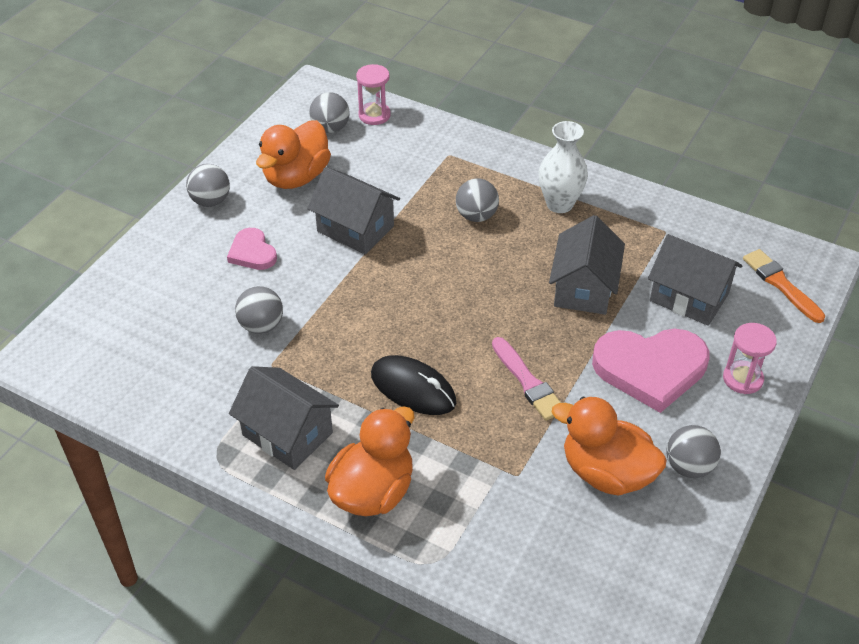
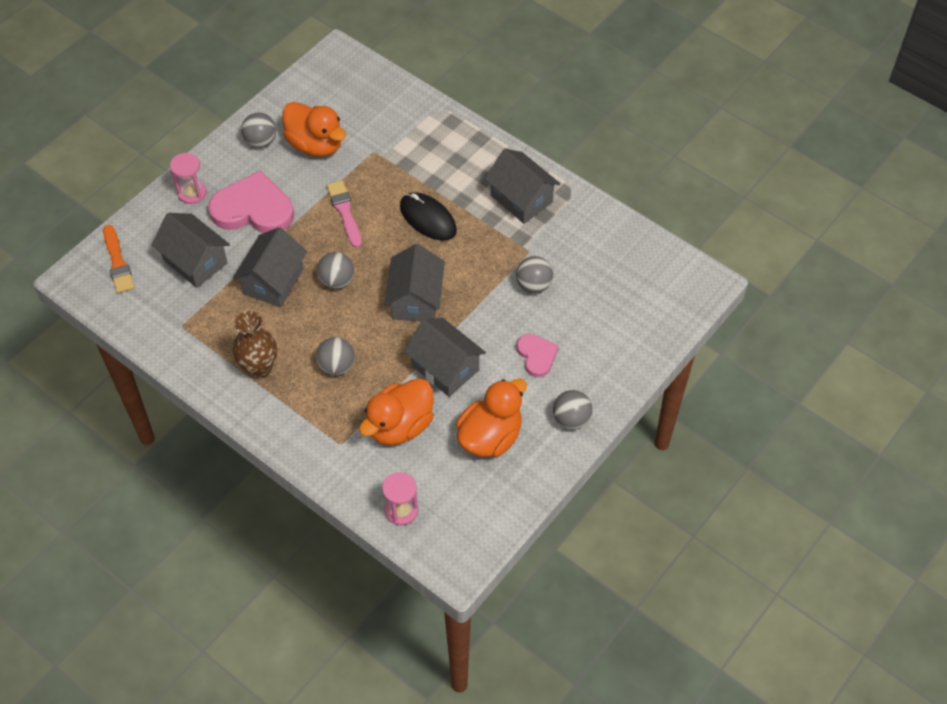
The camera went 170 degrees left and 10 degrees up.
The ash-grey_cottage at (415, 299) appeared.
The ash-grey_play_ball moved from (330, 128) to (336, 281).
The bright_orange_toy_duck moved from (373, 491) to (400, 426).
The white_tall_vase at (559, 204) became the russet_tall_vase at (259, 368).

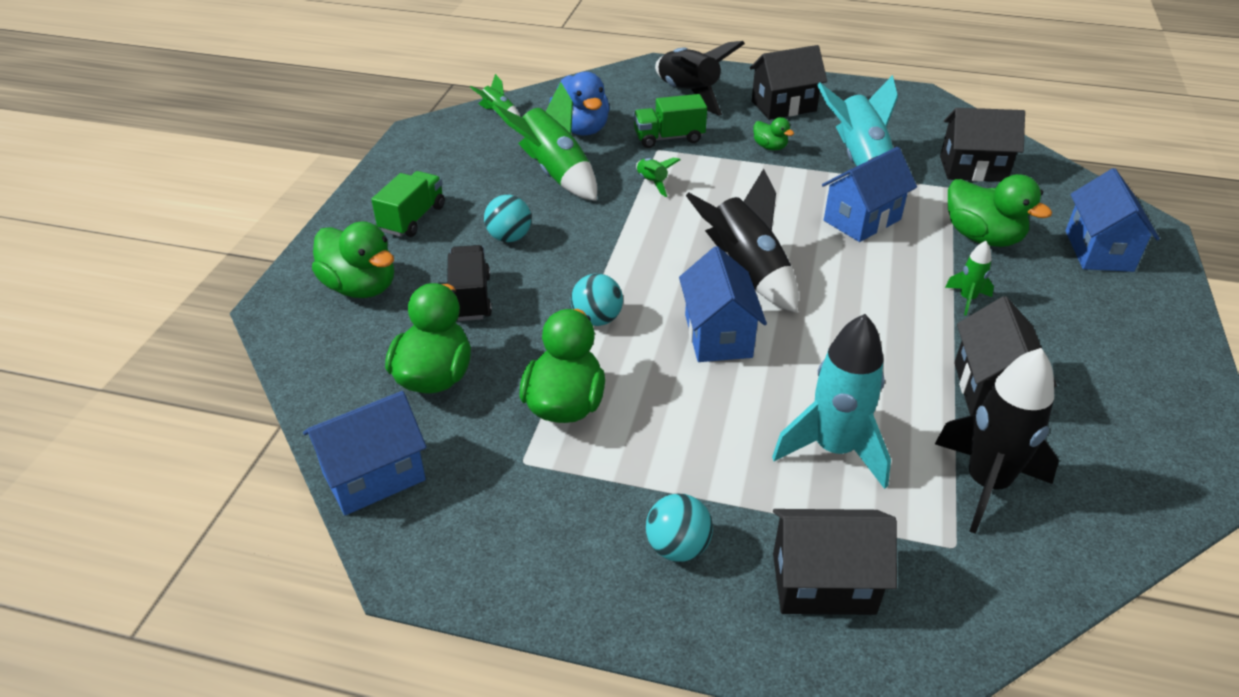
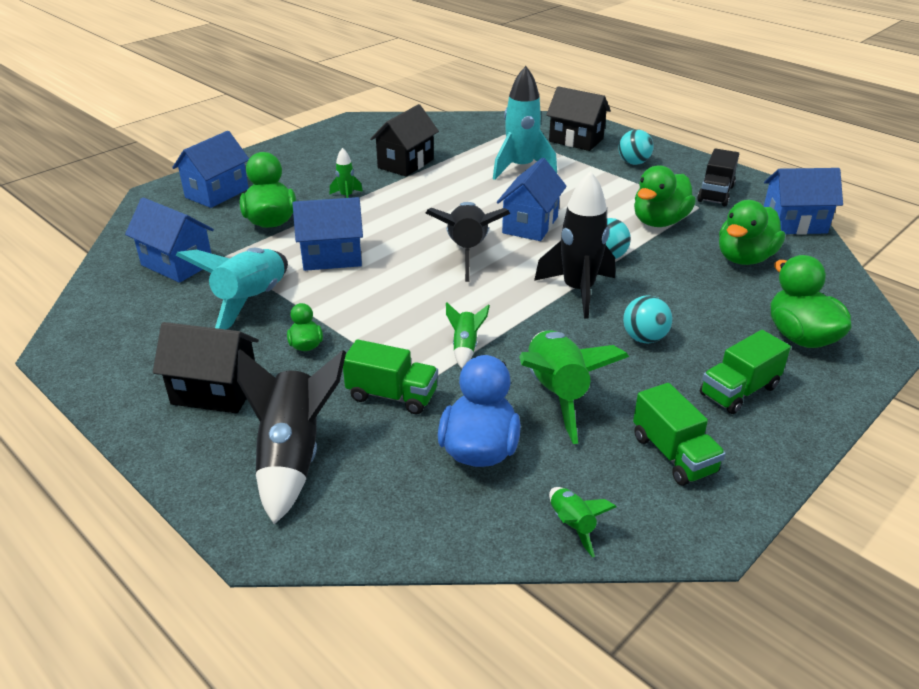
The camera went 150 degrees left and 5 degrees down.
The leaf-green_truck at (673, 454) appeared.
The ebony_truck moved from (470, 298) to (715, 194).
The ebony_spaceship moved from (986, 484) to (578, 291).
The ebony_cottage at (973, 169) became the cobalt_cottage at (177, 264).

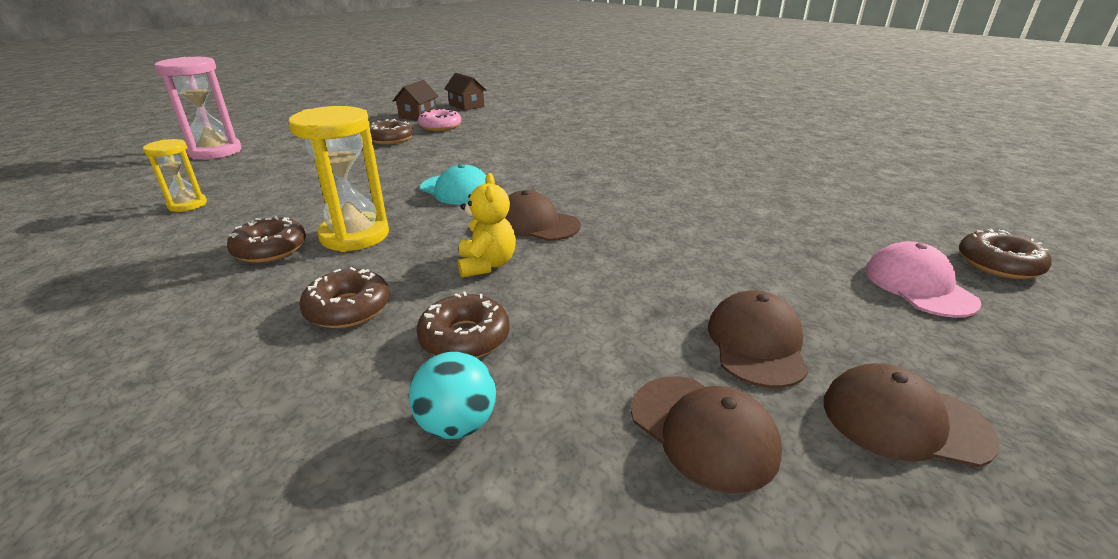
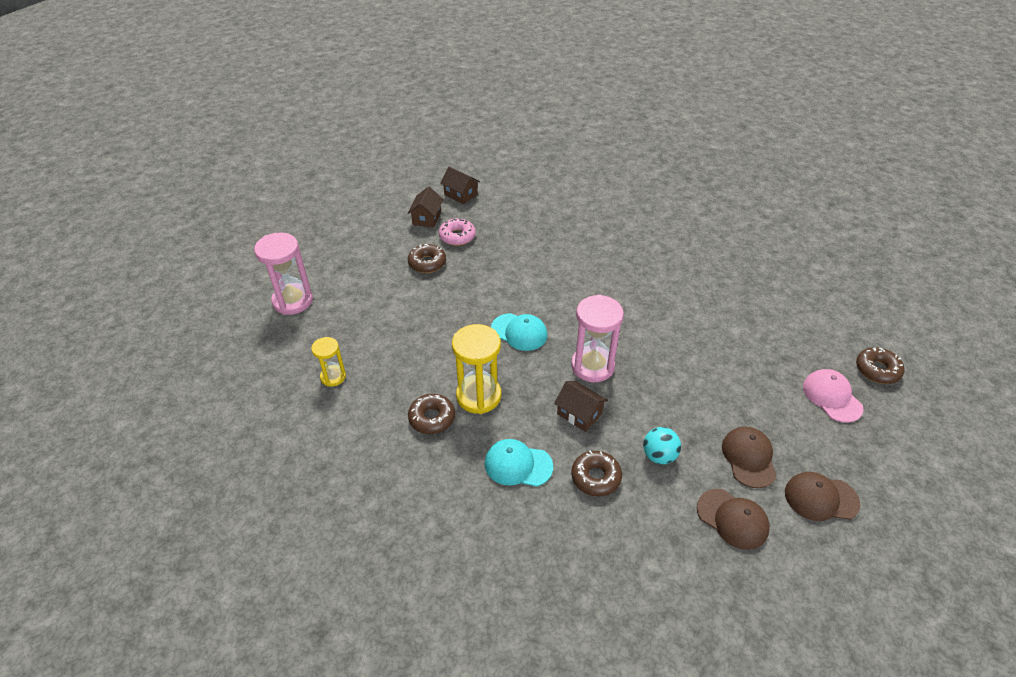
The camera went 10 degrees left and 15 degrees up.
The aqua_play_ball moved from (457, 424) to (659, 456).
The russet_doughnut at (348, 309) was replaced by the aqua_peaked_cap at (518, 465).
The golden_teddy_bear at (486, 265) was replaced by the russet_cottage at (579, 414).
The russet_peaked_cap at (536, 224) was replaced by the pink_sand_timer at (592, 366).

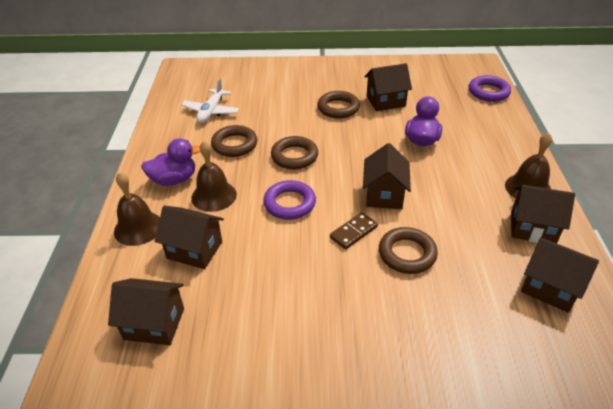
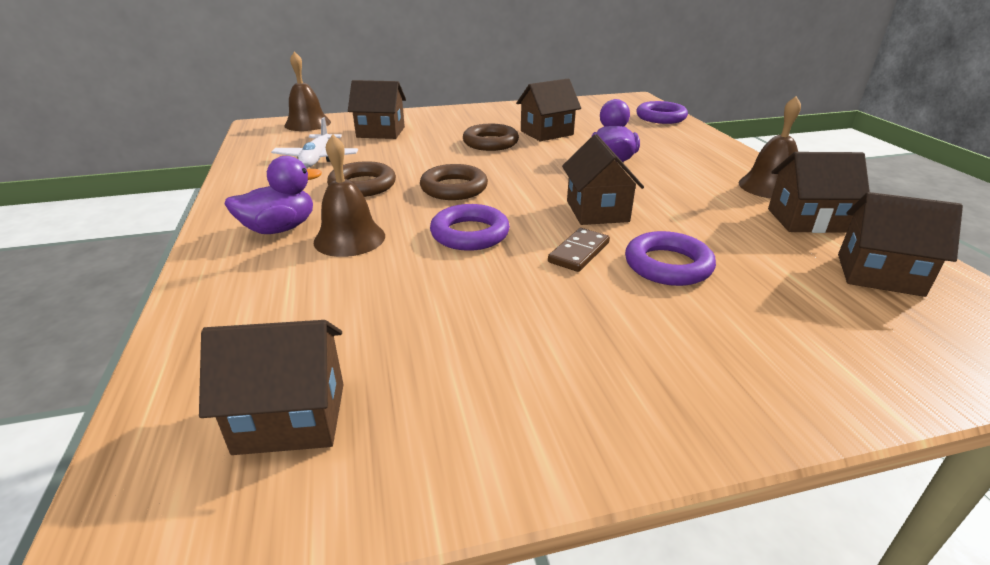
The camera went 15 degrees left and 10 degrees down.
The russet_bell moved from (138, 228) to (307, 124).
The russet_cottage moved from (194, 250) to (381, 132).
The russet_ring at (407, 254) became the purple_ring at (668, 265).

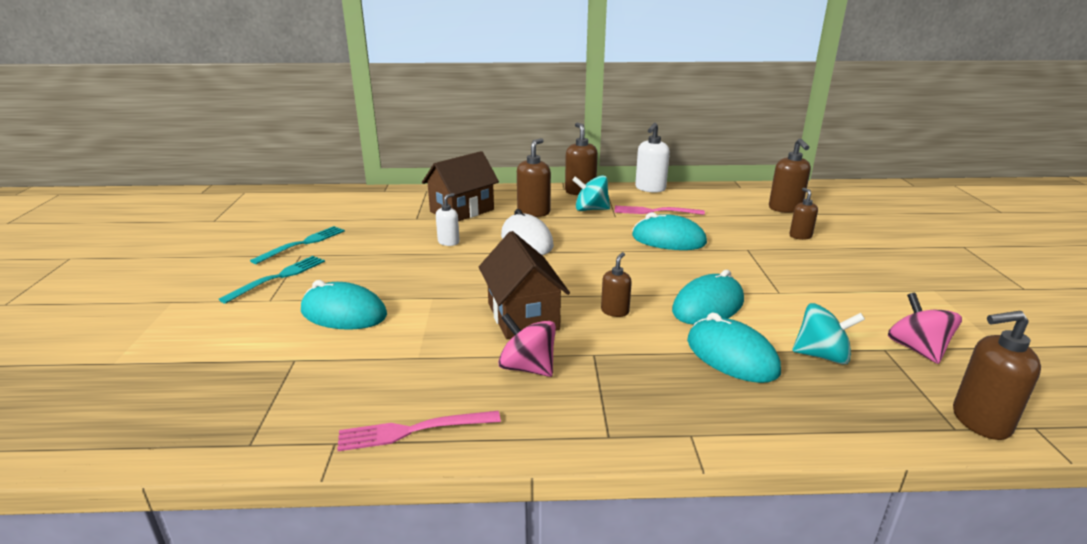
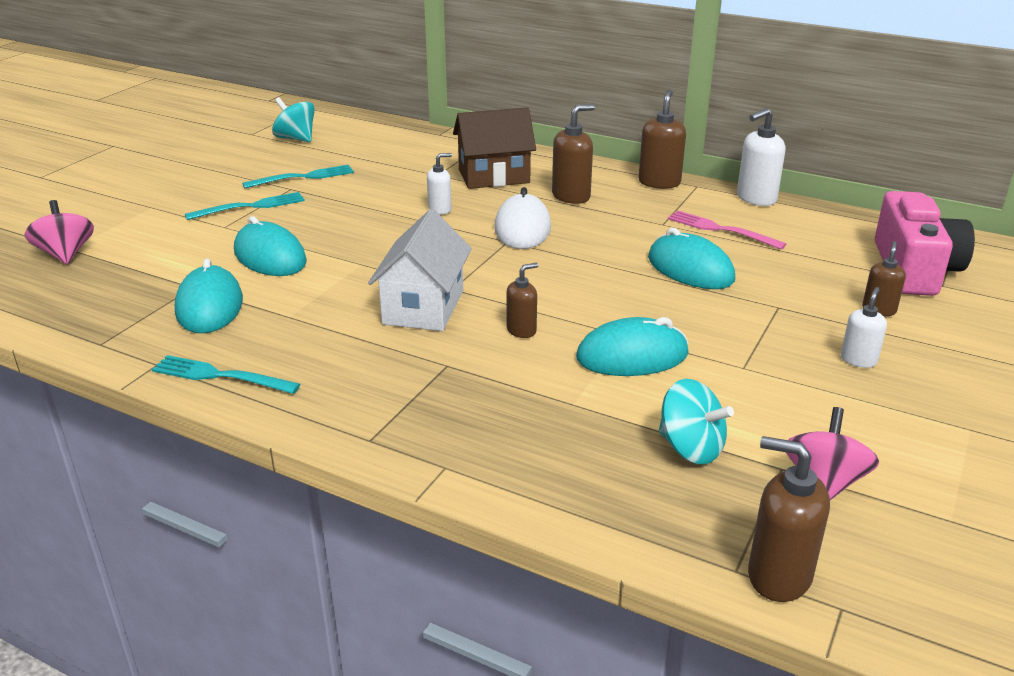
The camera went 30 degrees right and 5 degrees up.
The white_soap_pump at (858, 360) appeared.
The pink_toy_top moved from (527, 367) to (66, 254).
The aqua_toy_top moved from (591, 209) to (296, 139).
The aqua_PC_mouse moved from (731, 356) to (209, 306).
The russet_soap_pump at (785, 208) was replaced by the pink_compact_camera at (914, 269).
The pink_dinner_fork at (412, 431) became the aqua_dinner_fork at (219, 376).
The russet_cottage at (522, 316) became the white_cottage at (423, 307).

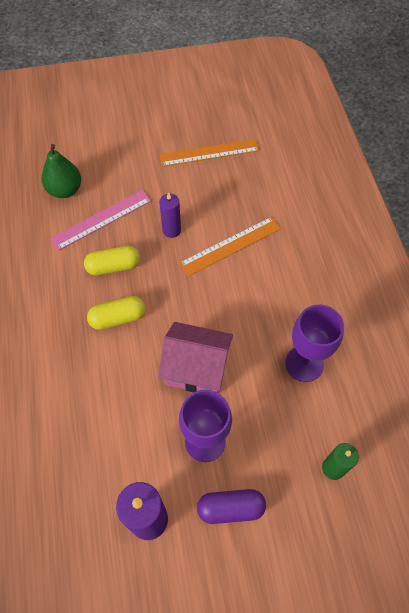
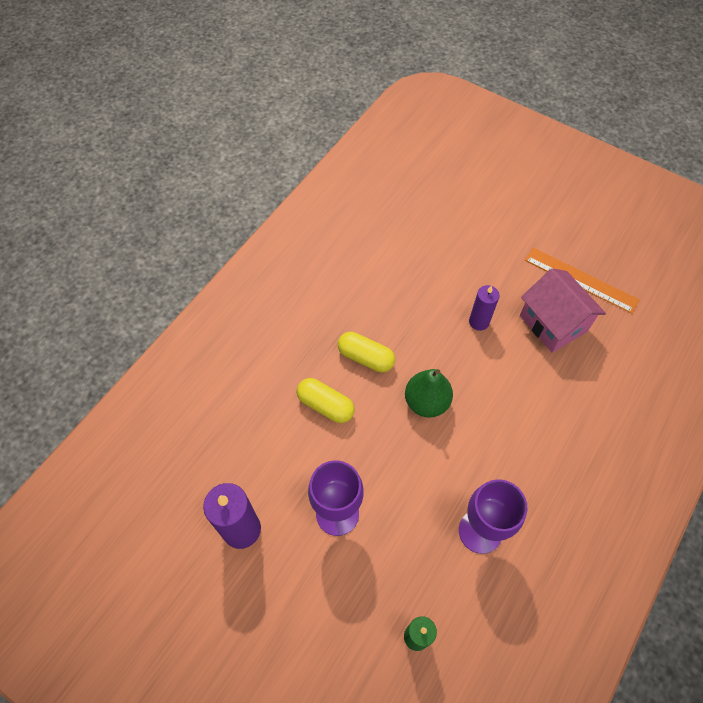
The camera went 45 degrees right and 0 degrees up.
The pink_measuring_stick at (101, 219) disappeared.
The bright_orange_measuring_stick at (231, 246) disappeared.
The purple_pill_shape at (231, 508) disappeared.
The leaf-green_toy_pear moved from (65, 190) to (426, 402).
The golden_pill_shape moved from (113, 266) to (325, 405).
The pink_cottage moved from (196, 369) to (553, 323).

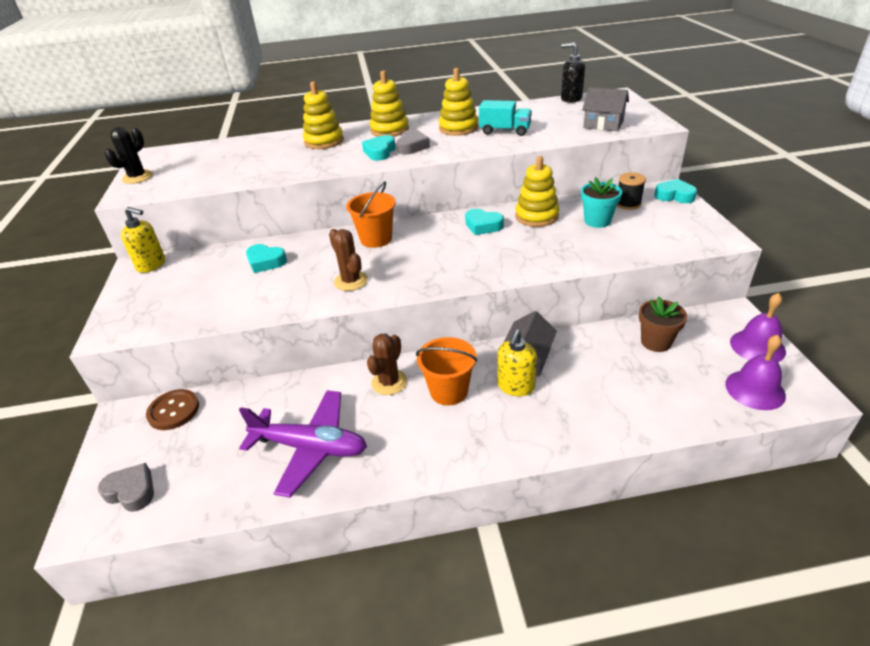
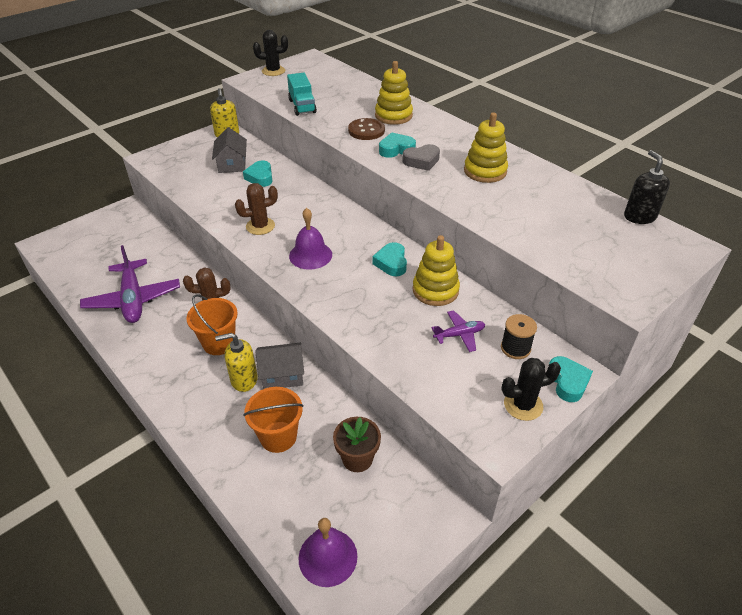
The camera went 55 degrees right and 5 degrees up.
The ash-grey_heart at (131, 491) disappeared.
The golden_stacking_toy at (389, 130) disappeared.
The ebony_prickly_plant at (523, 405) appeared.
The russet_sewing_button moved from (173, 411) to (366, 130).
The bright_orange_pail moved from (376, 239) to (278, 437).
The aqua_truck moved from (505, 131) to (302, 106).
The ash-grey_cottage moved from (603, 124) to (232, 164).
The purple_bell moved from (757, 346) to (310, 255).
The aqua_plant_pot at (597, 221) was replaced by the purple_aeroplane at (459, 335).
The russet_prickly_plant at (351, 281) turned 45 degrees clockwise.

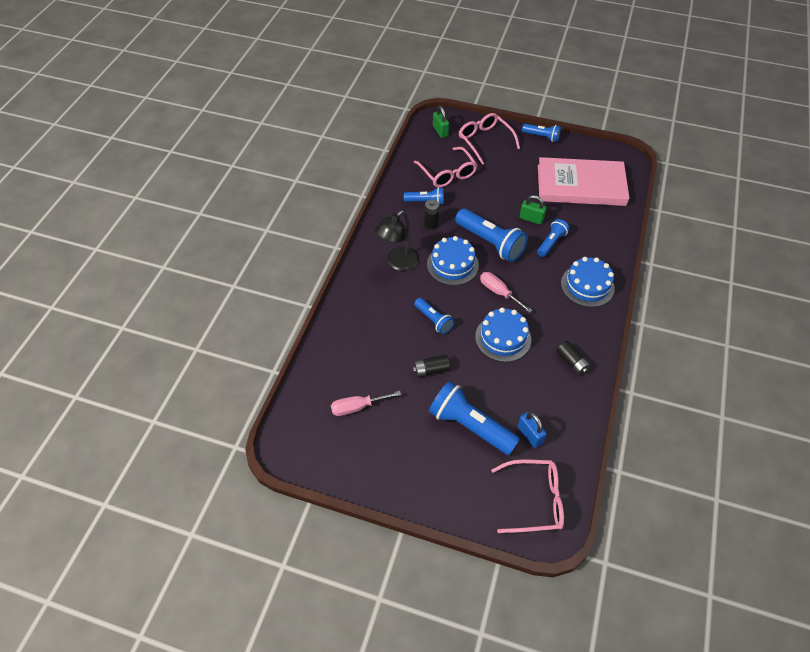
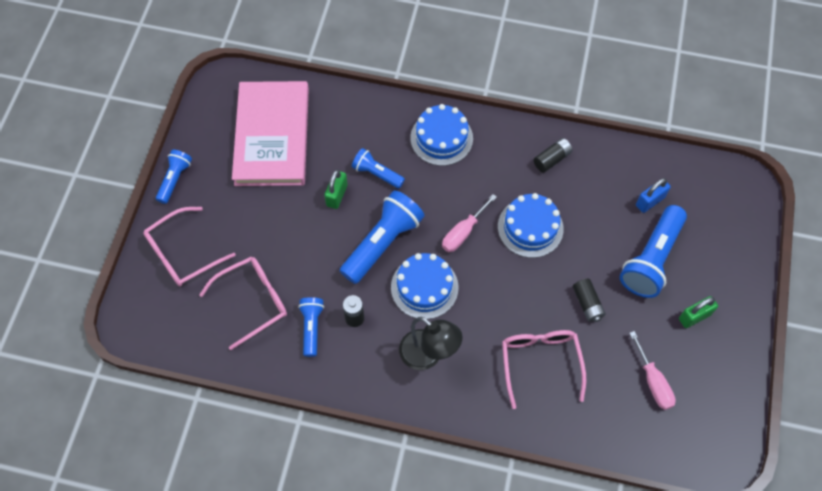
The camera went 95 degrees left and 10 degrees up.
The cobalt_torch at (433, 320) disappeared.
The leaf-green_padlock moved from (440, 131) to (694, 317).
The pink_eyeglasses moved from (534, 500) to (540, 363).

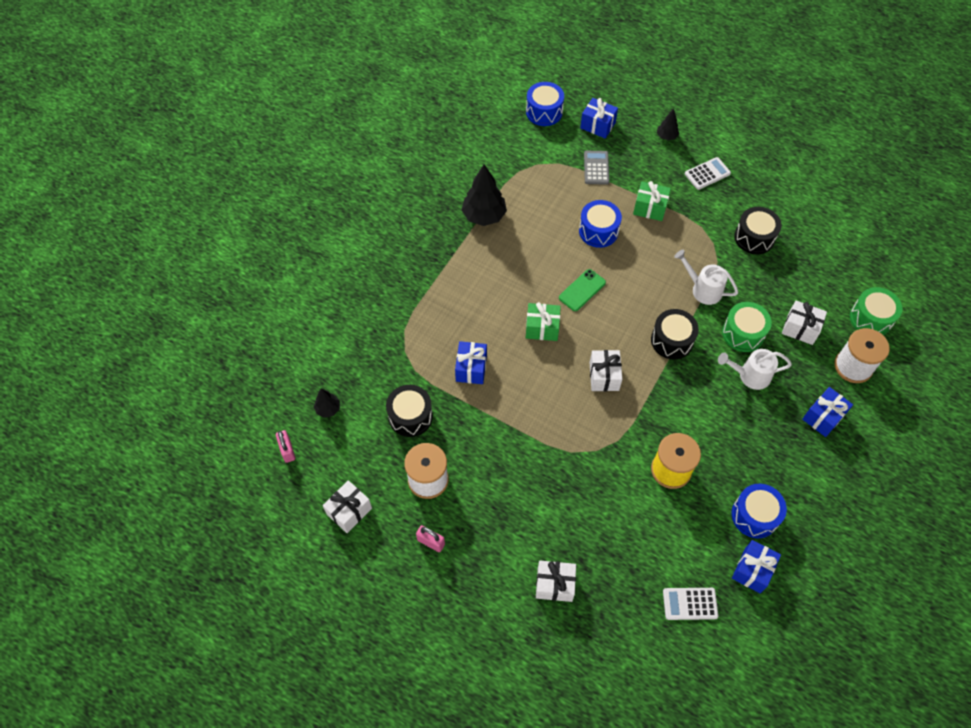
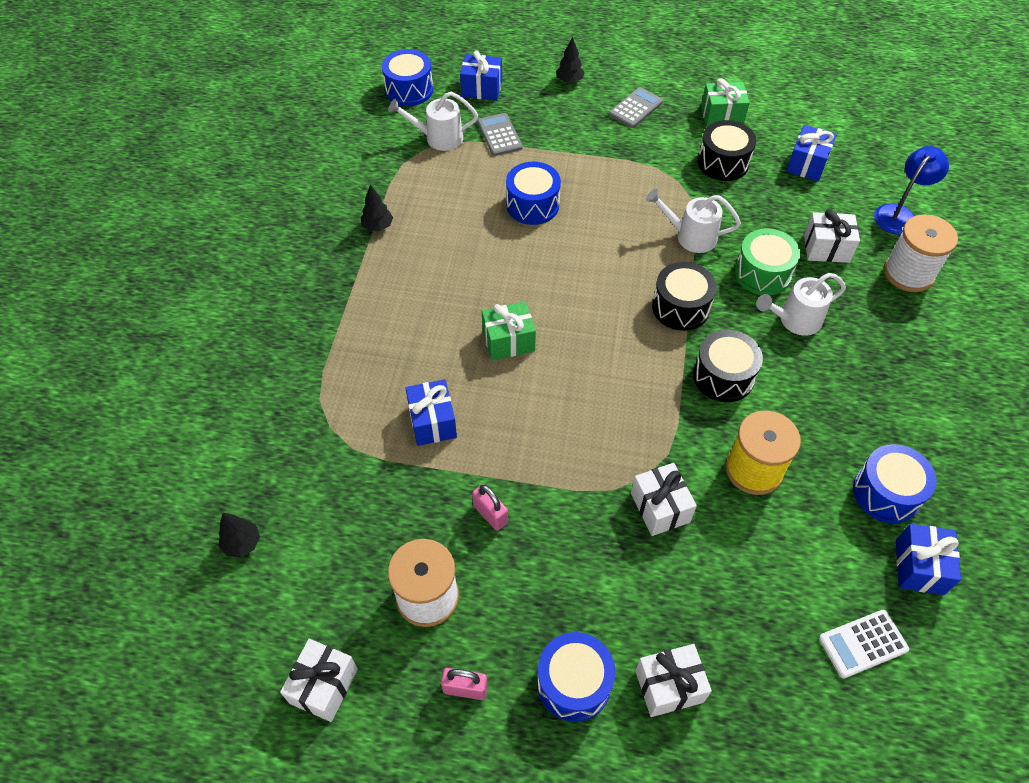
The camera went 20 degrees left and 5 degrees down.
The leaf-green_phone at (582, 290) disappeared.
The white_watering_can at (438, 138) appeared.
The cobalt_snare_drum at (574, 683) appeared.
The pink_padlock moved from (287, 450) to (490, 514).
The ebony_snare_drum moved from (410, 416) to (723, 376).
The white_wrapped_gift moved from (604, 376) to (660, 508).
The leaf-green_wrapped_gift moved from (650, 208) to (721, 116).
The cobalt_wrapped_gift moved from (823, 417) to (807, 164).
The leaf-green_snare_drum at (870, 318) was replaced by the cobalt_lamp at (899, 214).
The white_adding_machine at (707, 174) became the ash-grey_adding_machine at (635, 108).
The ebony_toy_tree at (484, 216) changed to 0.53 times the size.

